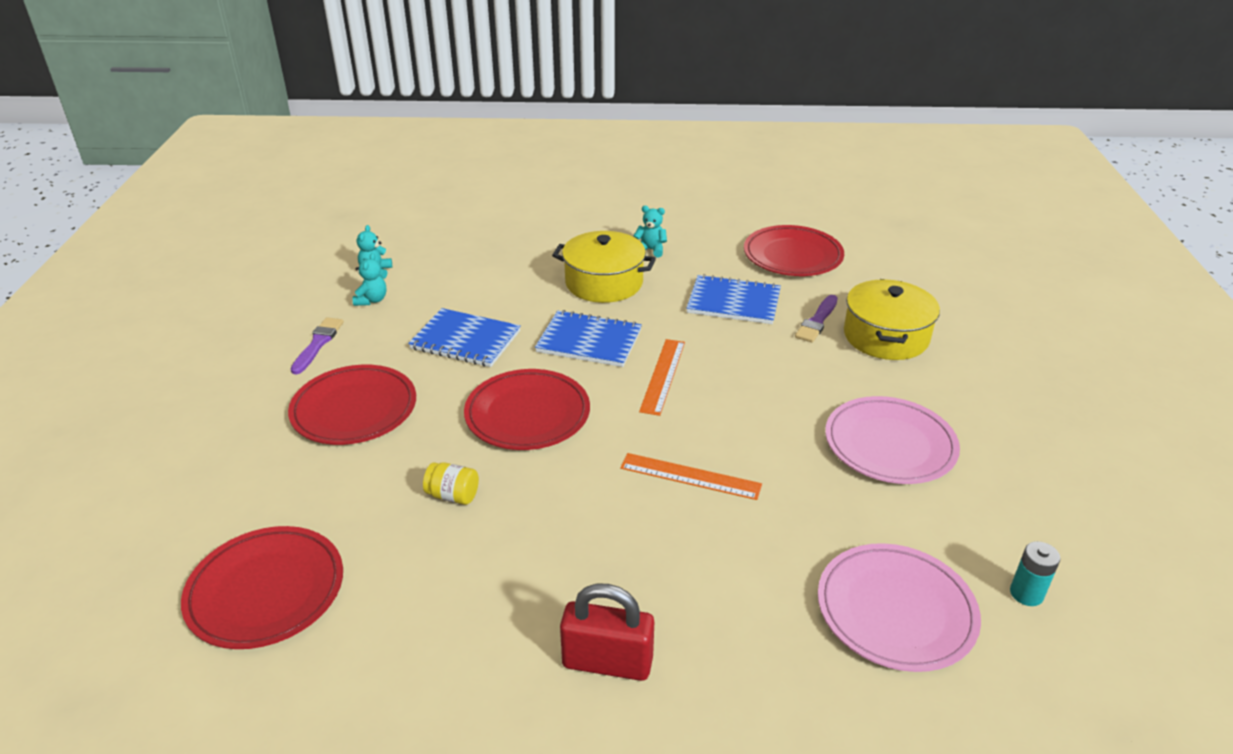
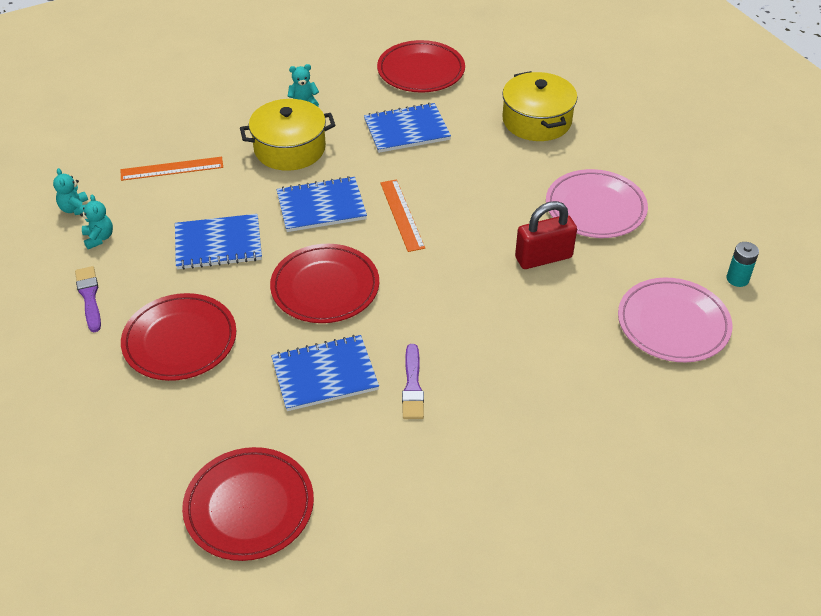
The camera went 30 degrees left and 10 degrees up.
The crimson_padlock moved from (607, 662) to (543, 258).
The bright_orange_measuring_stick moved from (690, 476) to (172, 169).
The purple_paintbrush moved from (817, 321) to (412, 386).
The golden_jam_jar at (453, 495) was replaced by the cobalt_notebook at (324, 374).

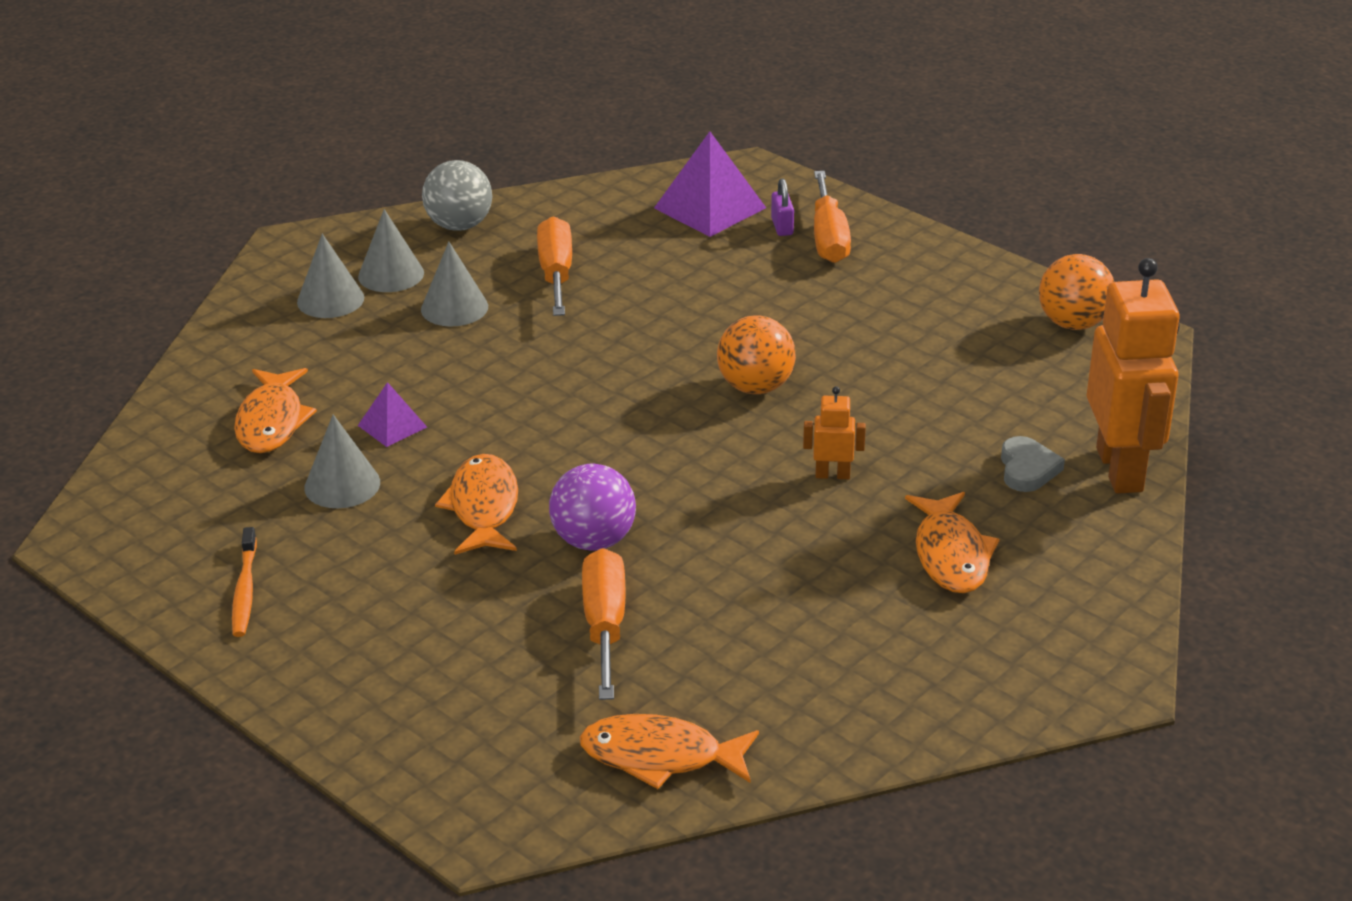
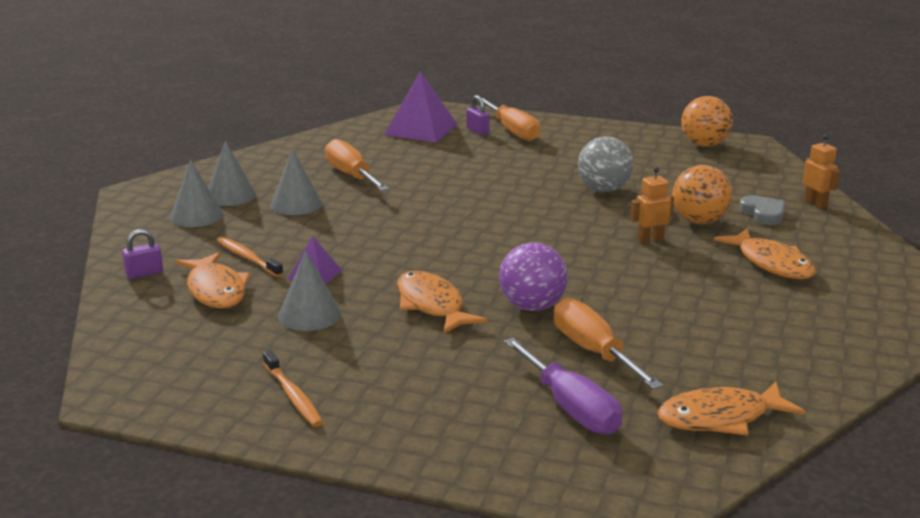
The camera went 25 degrees left and 10 degrees down.
The purple_padlock at (144, 273) appeared.
The bright_orange_dental_brush at (248, 258) appeared.
The purple_hand_screwdriver at (570, 407) appeared.
The ash-grey_play_ball moved from (459, 225) to (604, 189).
The bright_orange_play_ball moved from (755, 387) to (699, 221).
The bright_orange_robot at (1120, 470) changed to 0.44 times the size.

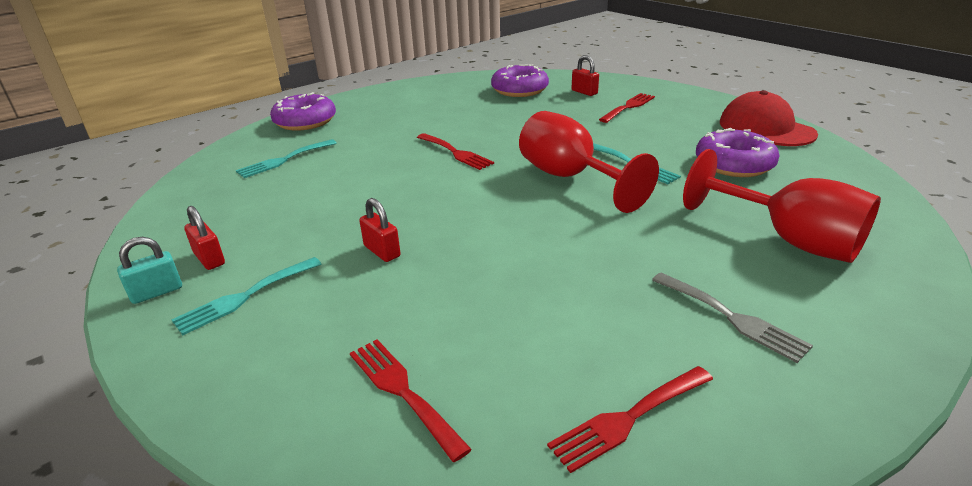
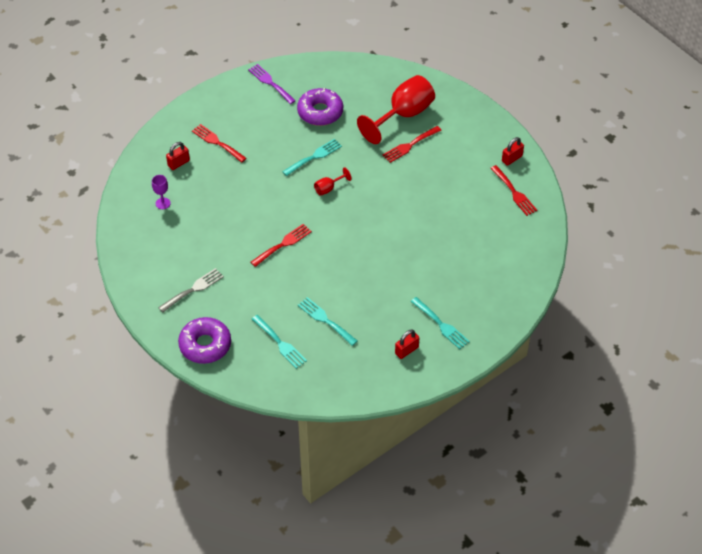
The camera went 90 degrees left and 20 degrees up.
The aqua_padlock at (157, 292) disappeared.
The aqua_dinner_fork at (325, 320) appeared.
The crimson_dinner_fork moved from (402, 391) to (410, 145).
The crimson_padlock moved from (382, 251) to (512, 158).
The ash-grey_dinner_fork moved from (732, 318) to (193, 289).
The purple_doughnut at (519, 90) was replaced by the purple_goblet at (163, 203).
The crimson_peaked_cap at (766, 128) was replaced by the purple_dinner_fork at (270, 83).
The crimson_goblet at (570, 178) changed to 0.44 times the size.

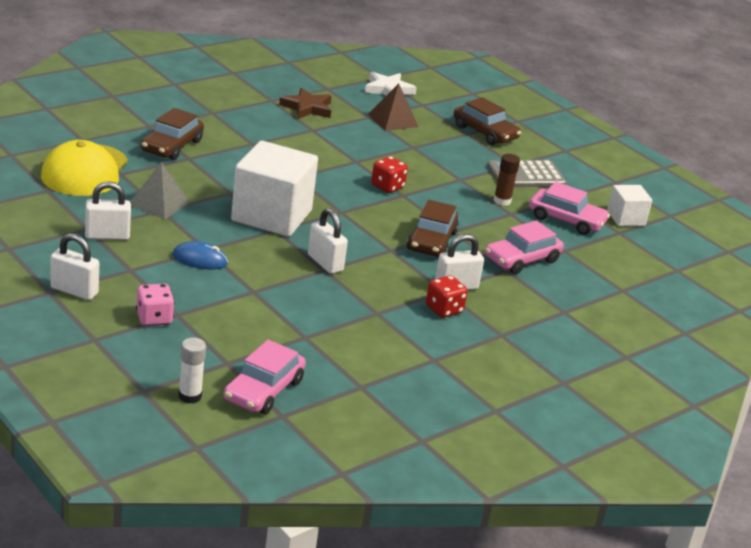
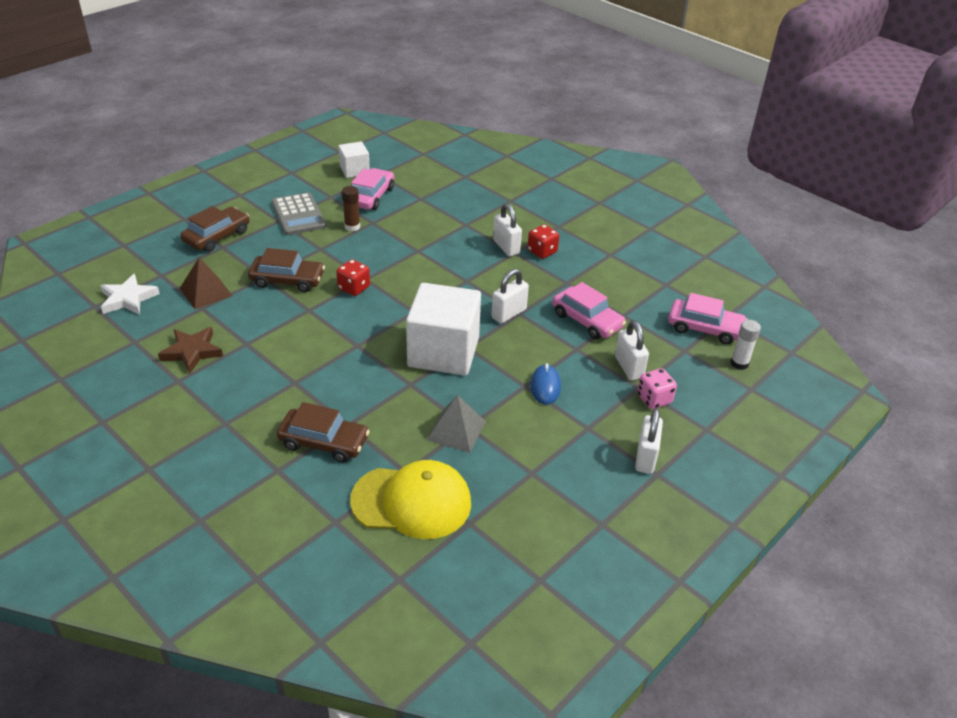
The camera went 95 degrees left and 10 degrees up.
The white_padlock moved from (107, 236) to (628, 367).
The russet_car moved from (431, 241) to (287, 280).
The pink_car moved from (522, 259) to (587, 320).

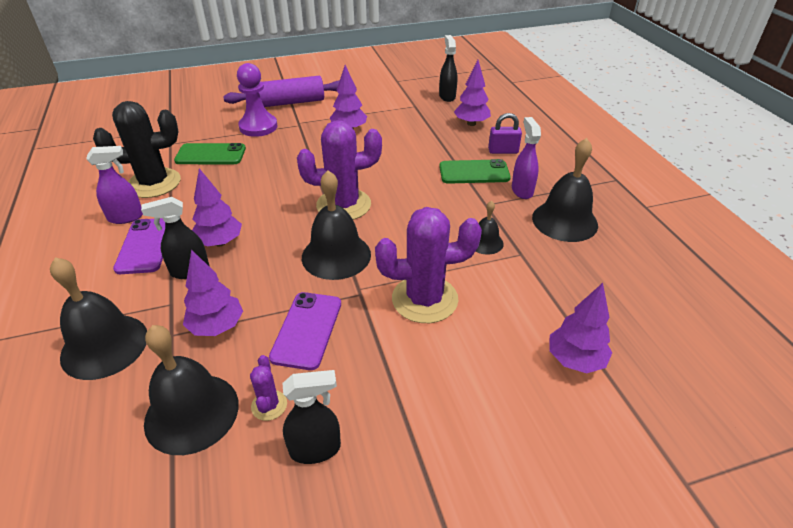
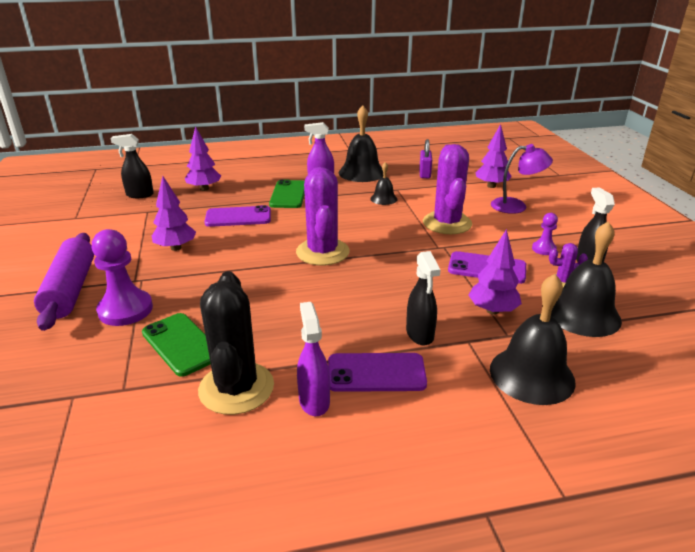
The camera went 85 degrees left and 10 degrees down.
The purple_toy_tree at (220, 242) disappeared.
The ebony_bell at (336, 255) disappeared.
The purple_phone at (238, 217) appeared.
The purple_lamp at (516, 206) appeared.
The purple_chess_pawn at (544, 249) appeared.
The purple_padlock moved from (503, 151) to (425, 174).
The leaf-green_phone at (211, 155) turned 45 degrees counterclockwise.

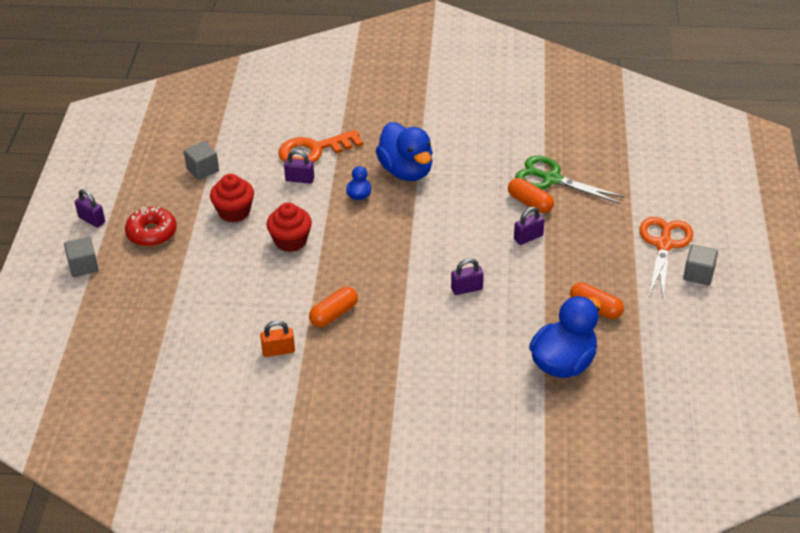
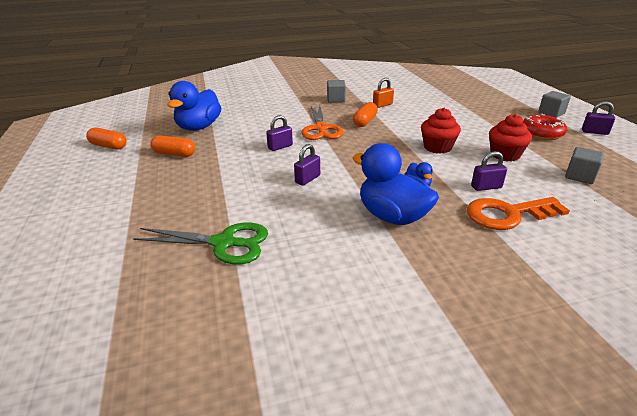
The camera went 160 degrees right and 10 degrees down.
The bright_orange_pill_shape moved from (530, 203) to (108, 146).
The purple_padlock moved from (528, 237) to (307, 179).
The bright_orange_shears moved from (664, 245) to (321, 129).
The ash-grey_solid_cube moved from (698, 274) to (336, 99).
The bright_orange_latchkey at (313, 151) turned 150 degrees counterclockwise.

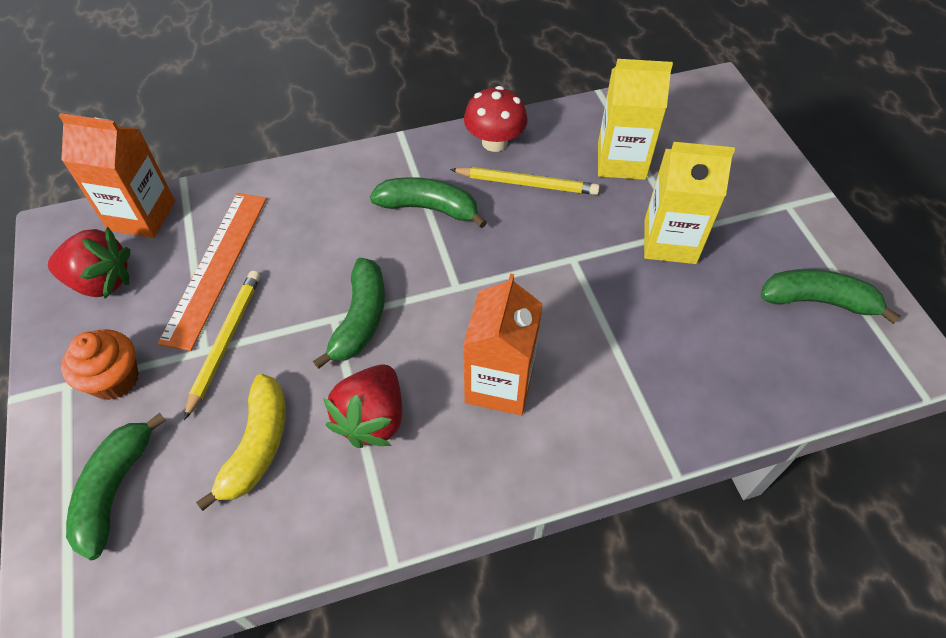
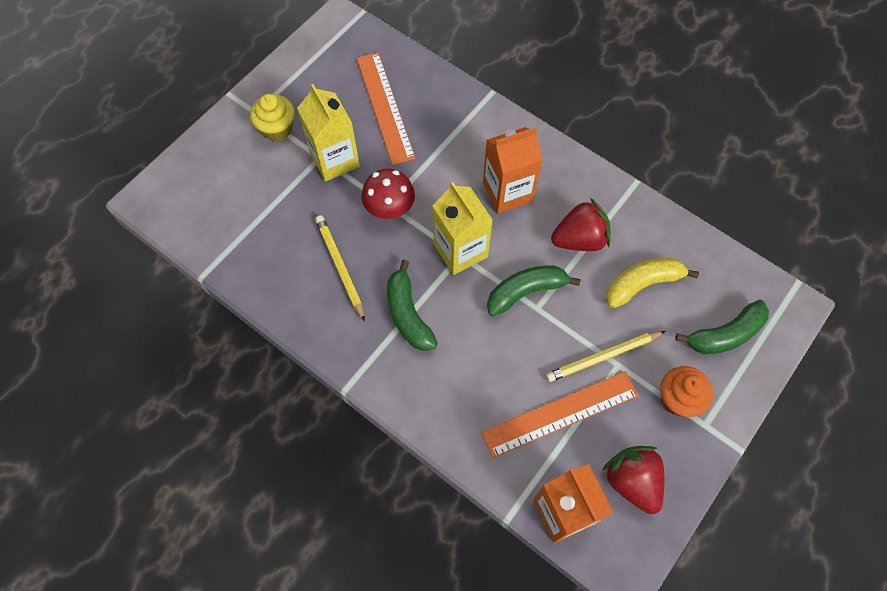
The camera went 125 degrees left and 10 degrees up.
The leaf-green_toy_banana at (818, 301) disappeared.
The golden_cupcake at (277, 128) appeared.
The bright_orange_measuring_stick at (385, 107) appeared.
The crimson_toadstool moved from (494, 142) to (389, 208).
The golden_milk_carton moved from (621, 161) to (460, 250).

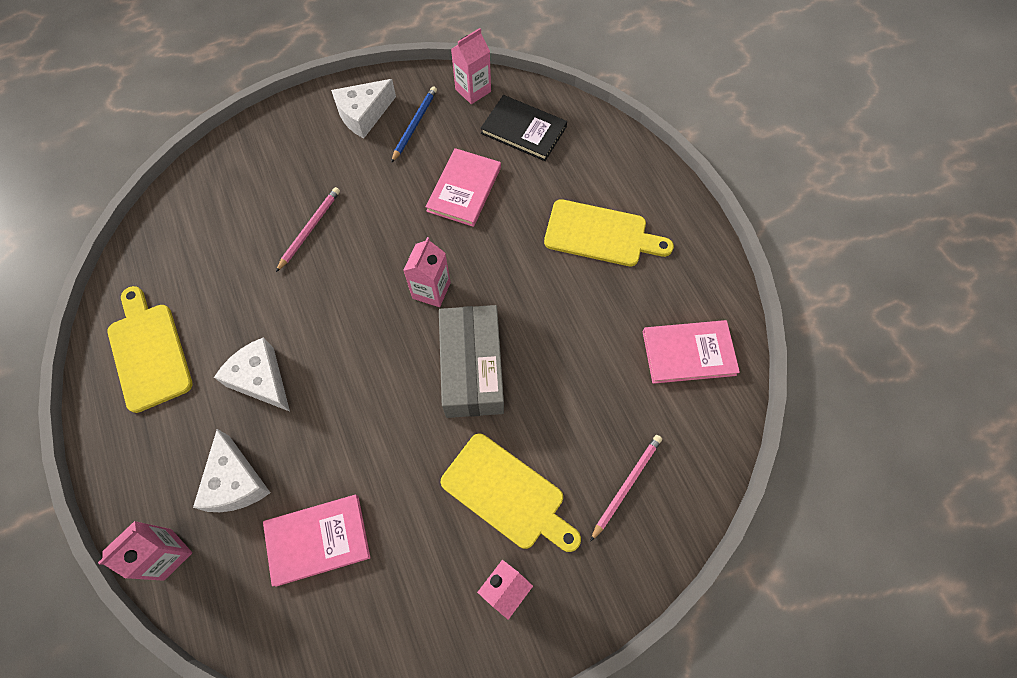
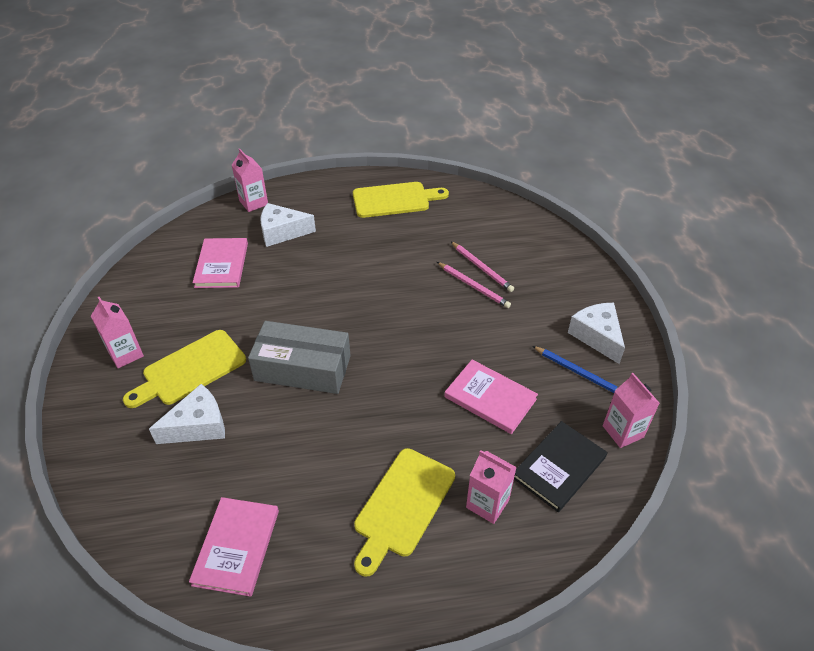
The camera went 105 degrees right and 20 degrees down.
The white_cheese moved from (261, 380) to (198, 425).
The pink_milk_carton moved from (431, 290) to (487, 503).
The pink_pencil moved from (626, 485) to (482, 268).

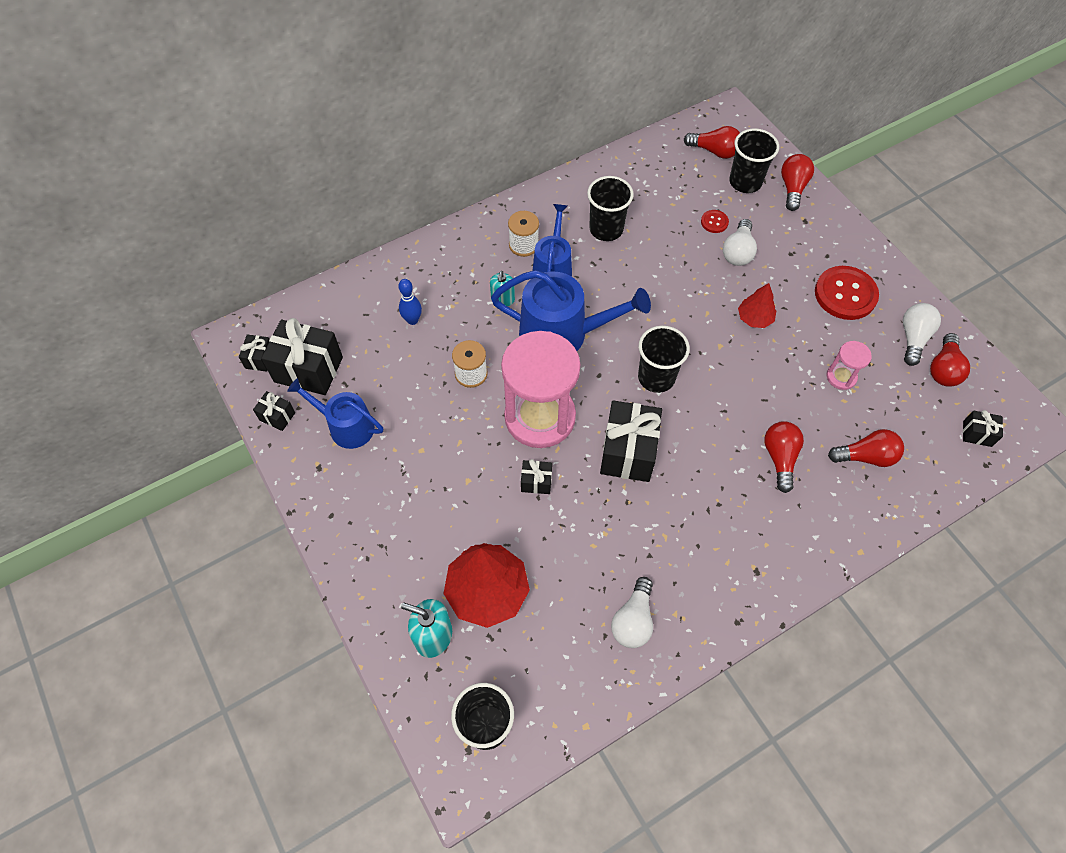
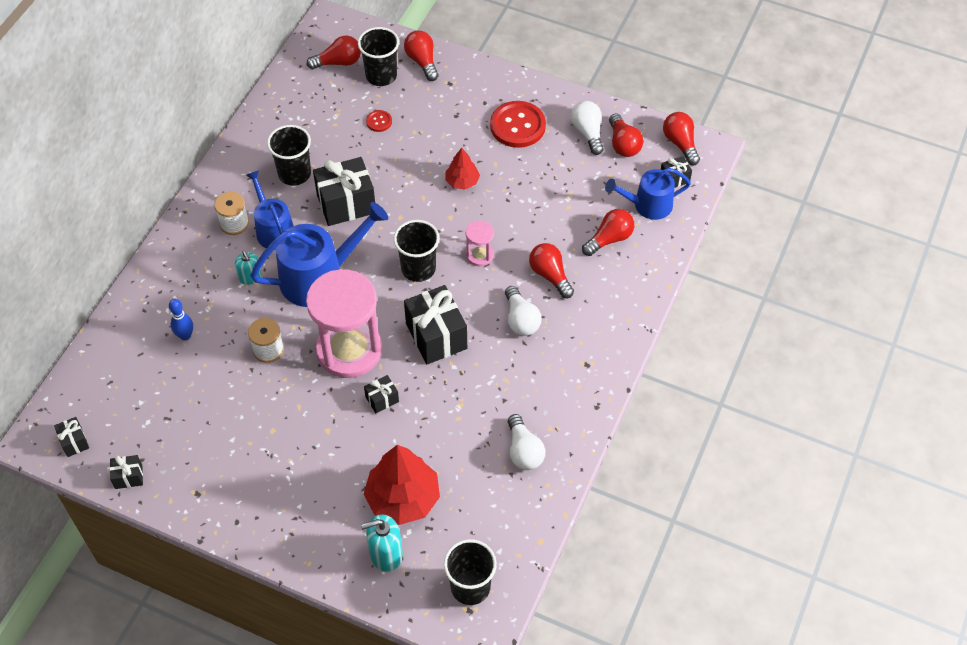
The camera went 35 degrees left and 5 degrees down.
The crimson_light_bulb at (680, 143) appeared.
The ebony_wrapped_gift moved from (308, 369) to (346, 204).
The cobalt_watering_can moved from (346, 426) to (648, 205).
The white_light_bulb moved from (738, 252) to (520, 319).
The pink_sand_timer moved from (841, 377) to (479, 255).

